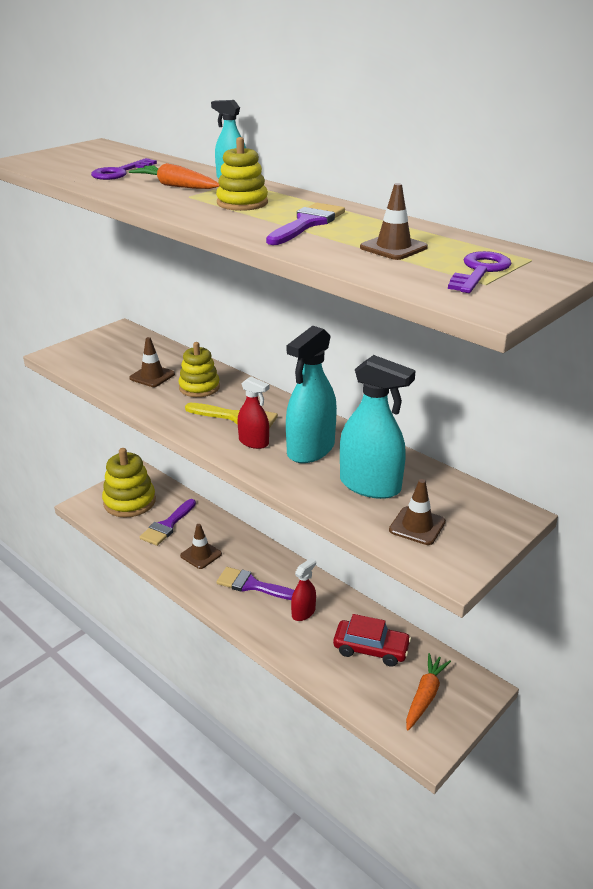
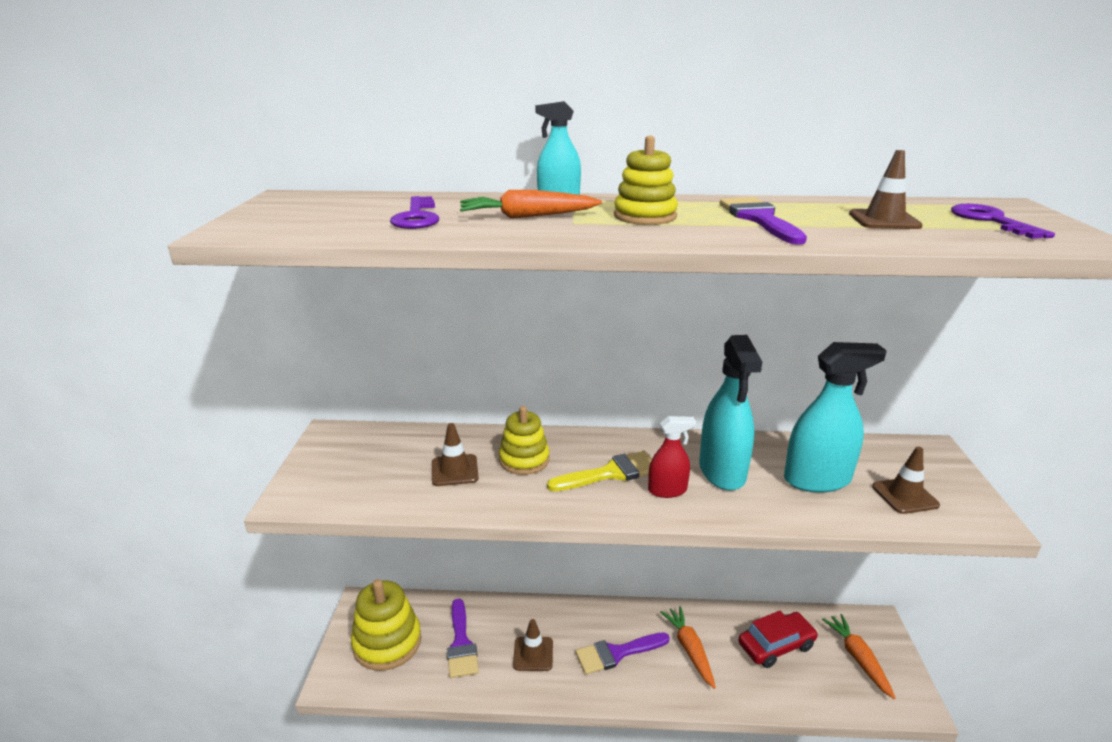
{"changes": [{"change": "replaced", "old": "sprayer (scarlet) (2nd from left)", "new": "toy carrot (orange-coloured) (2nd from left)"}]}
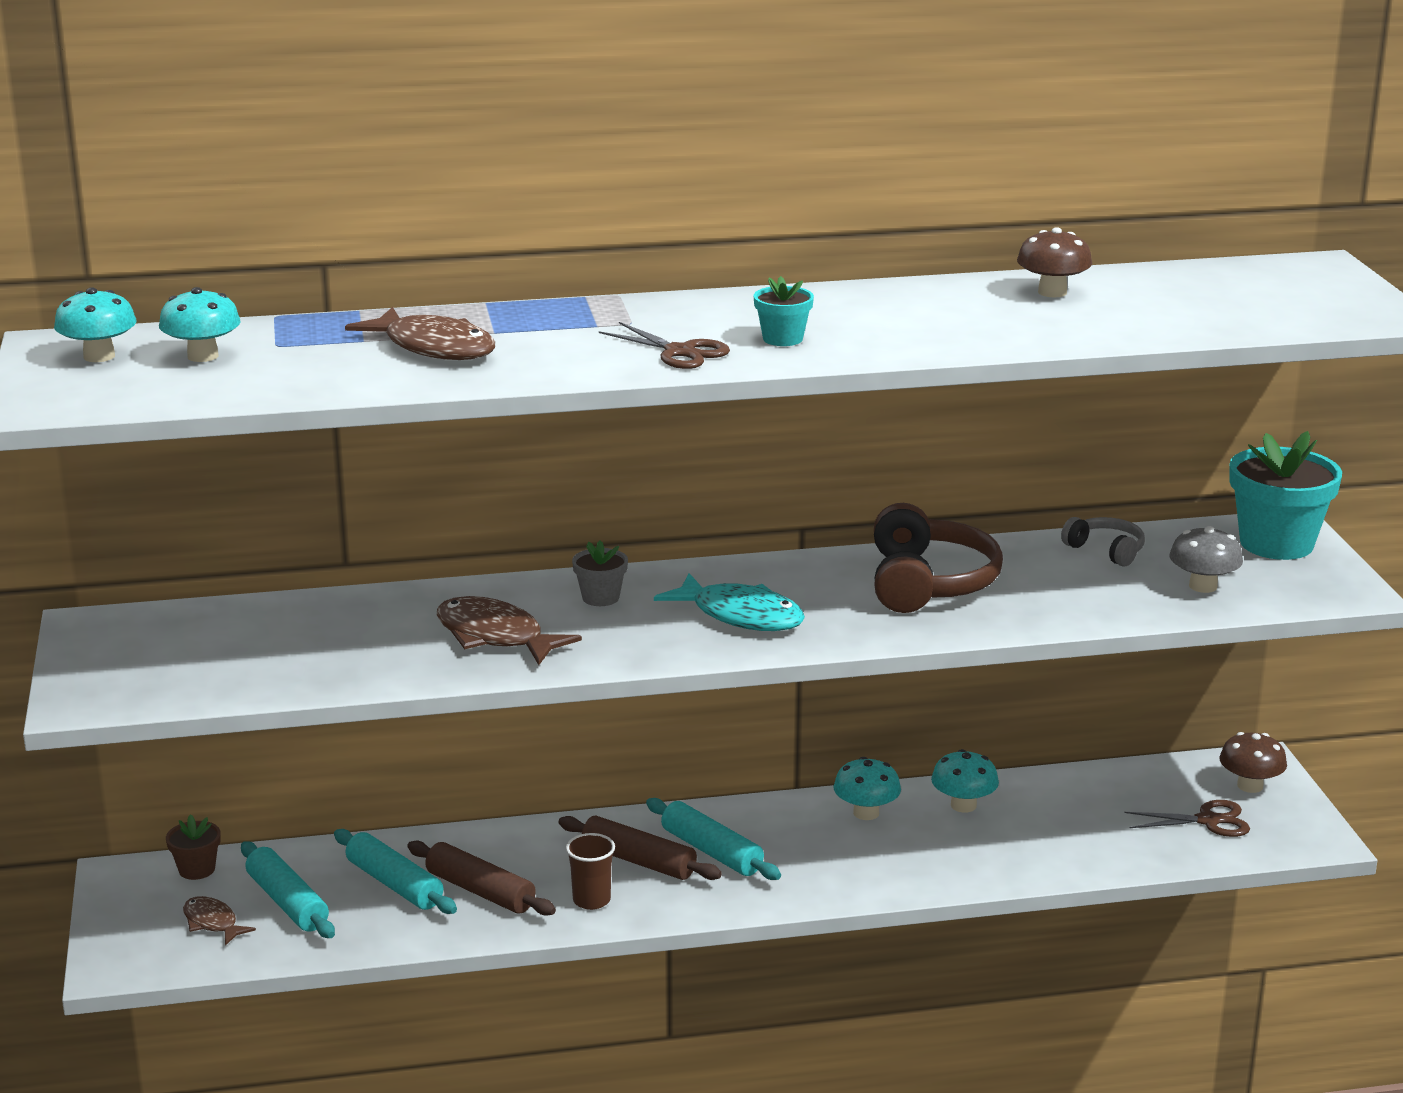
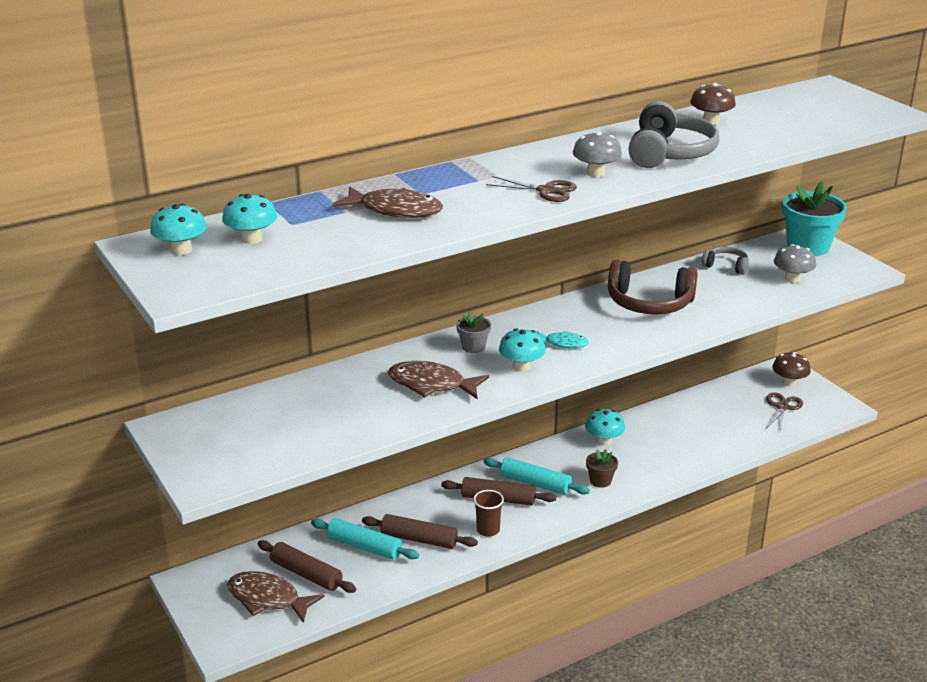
{"changes": [{"change": "added", "new": "over-ear headphones (grey) (1st from left)"}, {"change": "moved", "old": "potted plant (brown)"}, {"change": "moved", "old": "toadstool (teal) (4th from left in the first image)", "new": "toadstool (teal) (3rd from left)"}, {"change": "replaced", "old": "potted plant (teal) (1st from left)", "new": "toadstool (grey) (1st from left)"}, {"change": "recoloured", "old": "rolling pin (teal) (1st from left)", "new": "rolling pin (brown) (1st from left)"}, {"change": "turned", "old": "over-ear headphones (brown)", "degrees": 120}, {"change": "turned", "old": "scissors (brown) (2nd from left)", "degrees": -45}, {"change": "resized", "old": "fish figure (brown) (1st from left)", "factor": 1.73}, {"change": "resized", "old": "fish figure (teal)", "factor": 0.58}]}
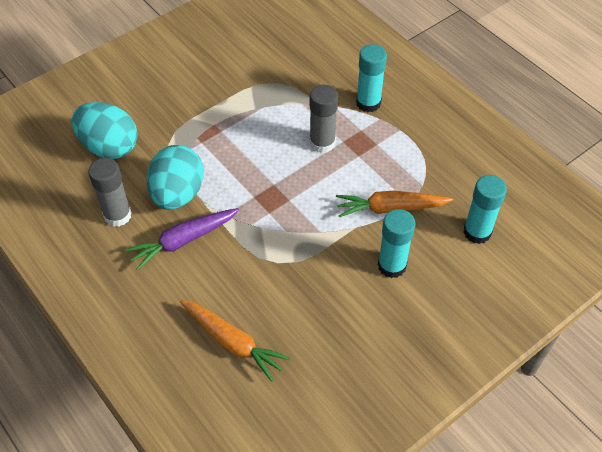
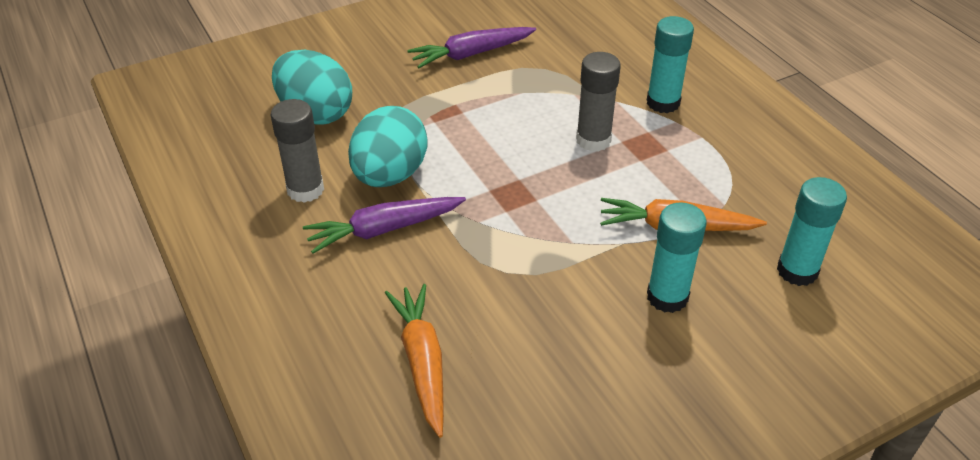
{"changes": [{"change": "added", "new": "toy carrot (violet) (2nd from left)"}, {"change": "turned", "old": "toy carrot (orange-coloured) (1st from left)", "degrees": -150}]}
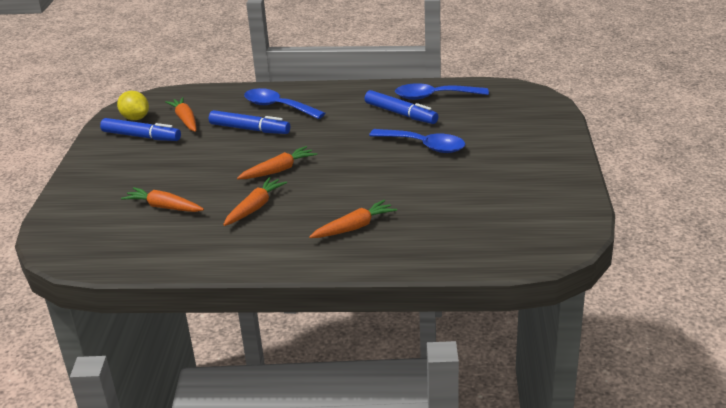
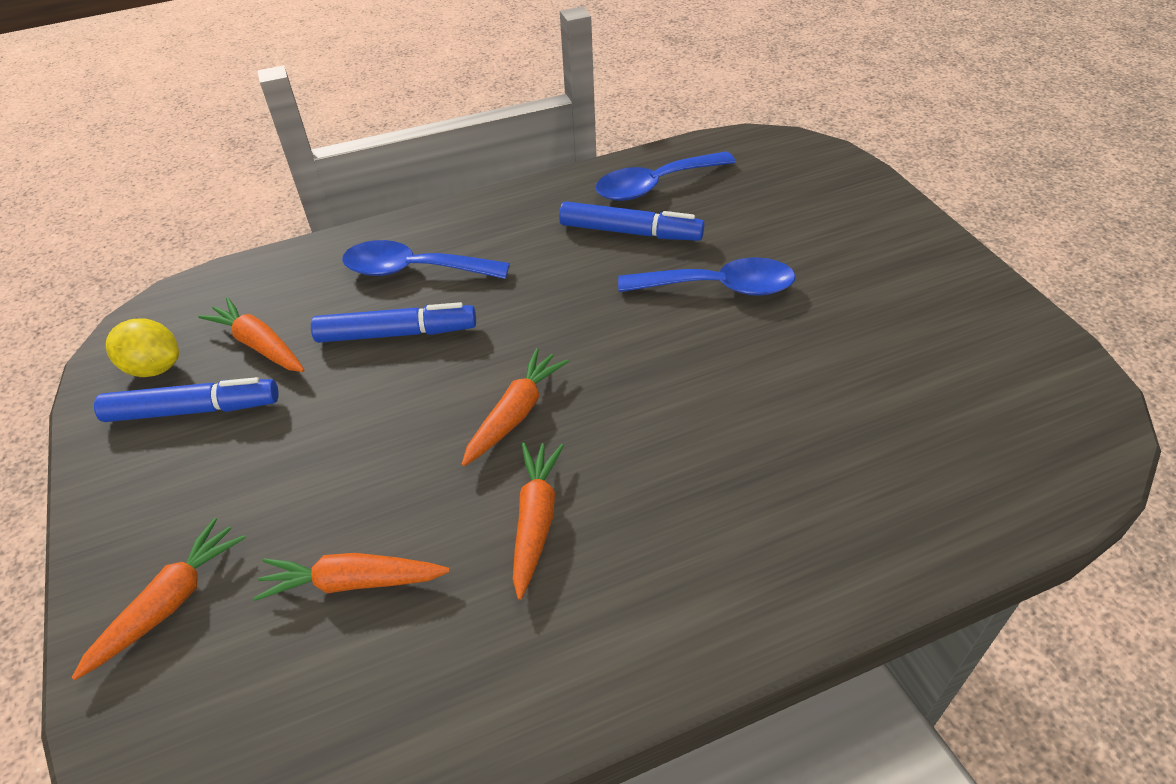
{"changes": [{"change": "moved", "old": "toy carrot (orange-coloured) (5th from left in the first image)", "new": "toy carrot (orange-coloured) (1st from left)"}]}
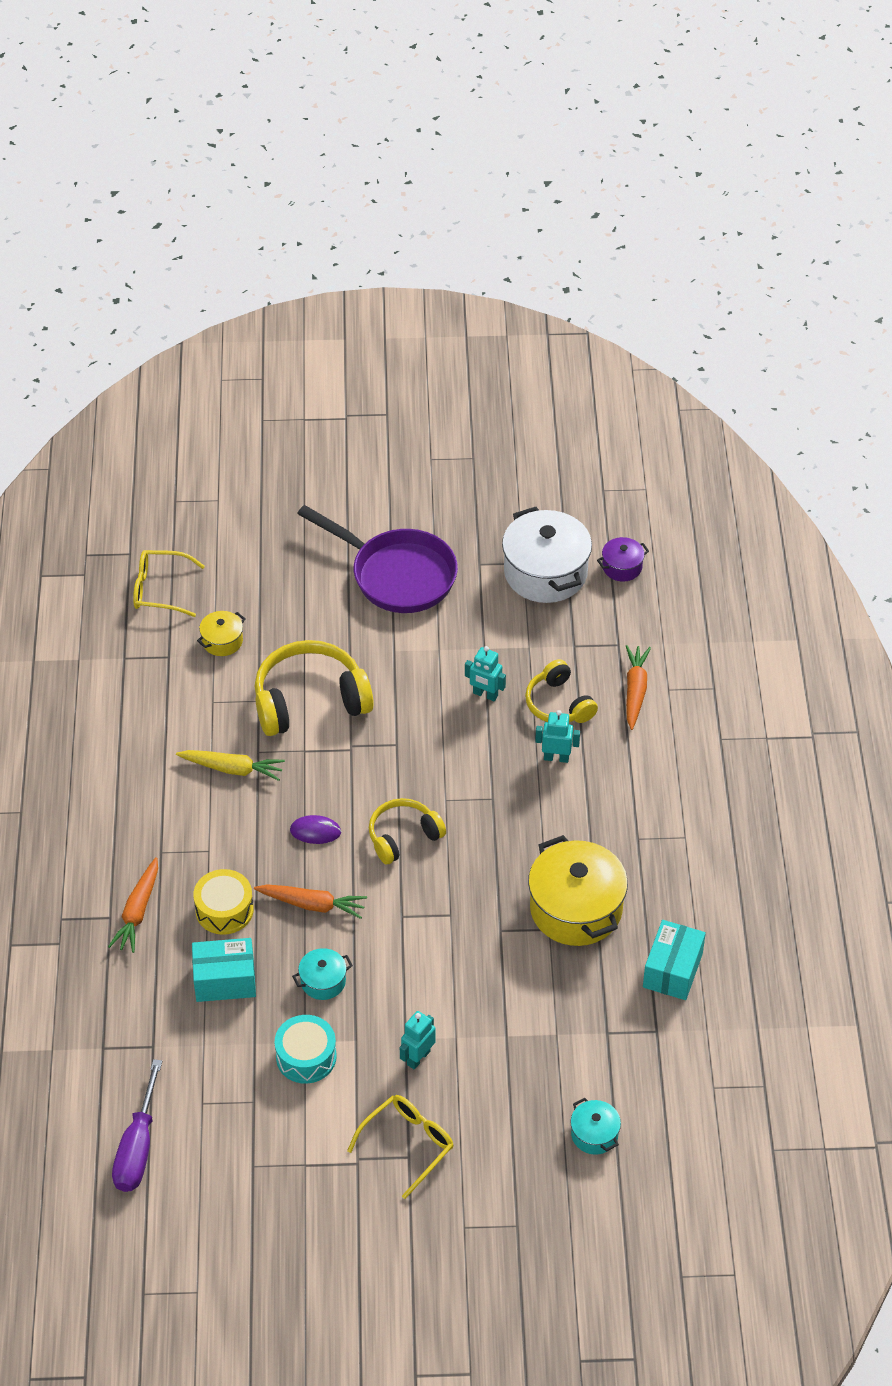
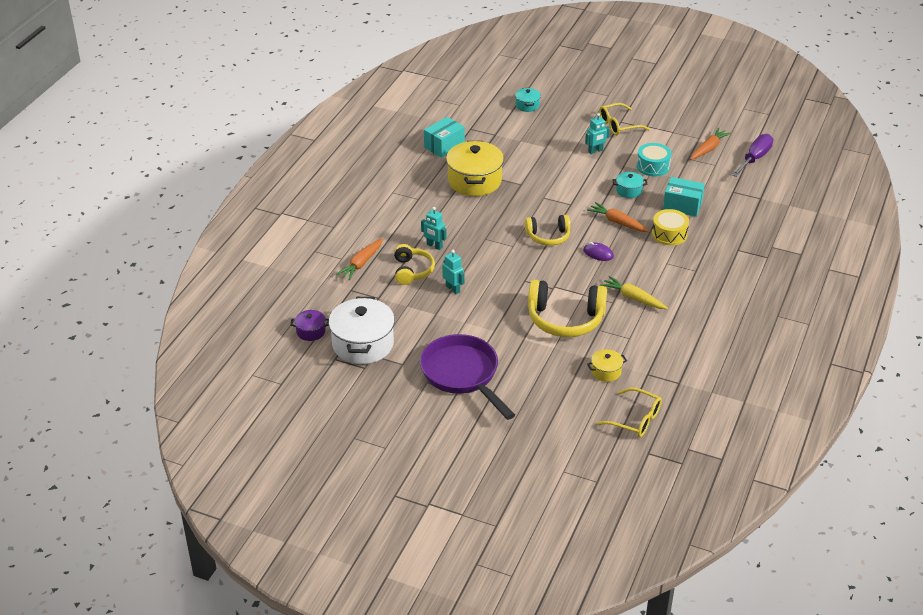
{"changes": [{"change": "moved", "old": "toy carrot (orange-coloured) (1st from left in the first image)", "new": "toy carrot (orange-coloured) (3rd from left)"}]}
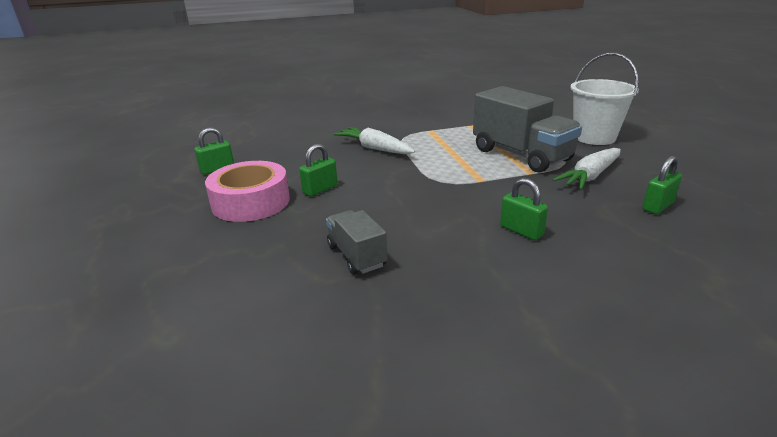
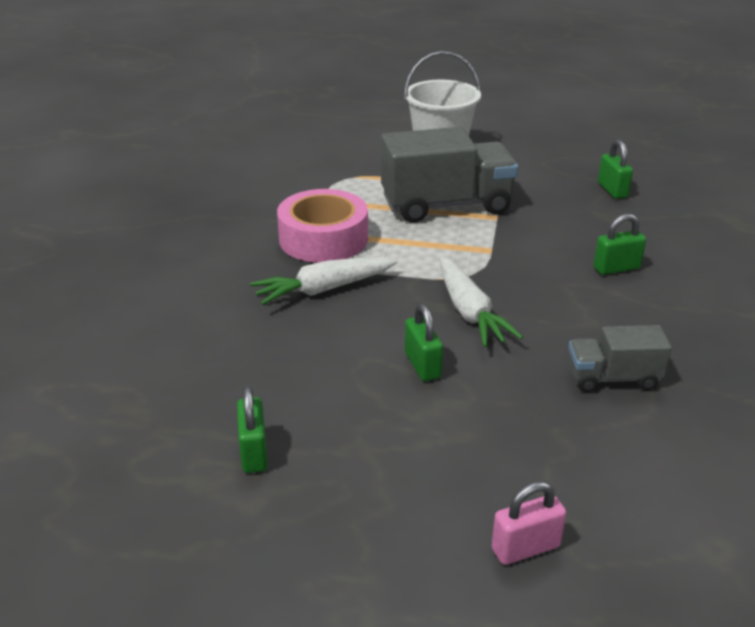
{"changes": [{"change": "added", "new": "small lock (pink)"}, {"change": "moved", "old": "tape (pink)"}, {"change": "moved", "old": "toy carrot (white) (2nd from left)"}]}
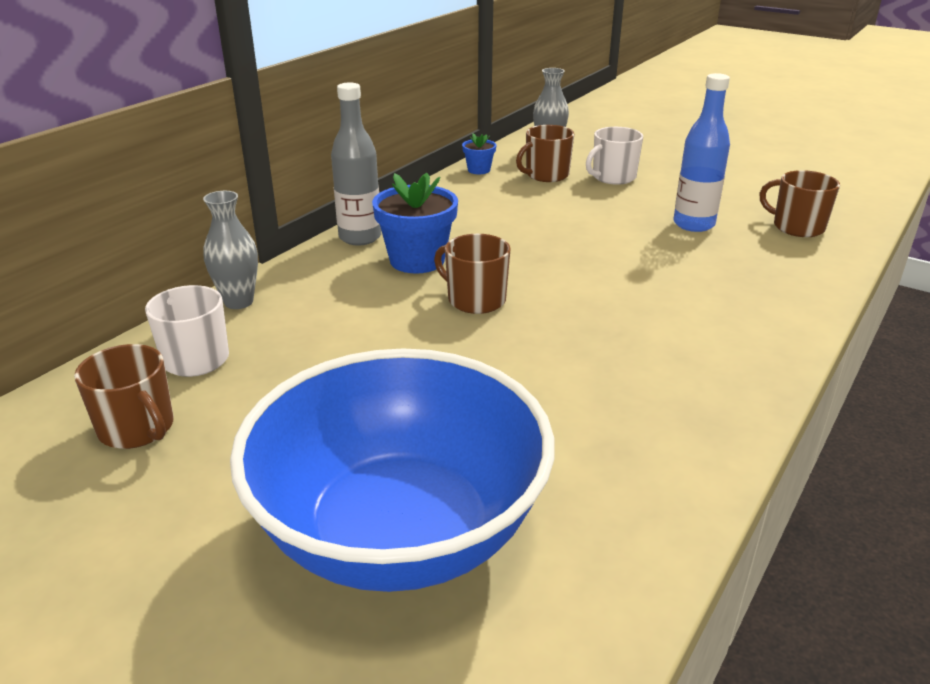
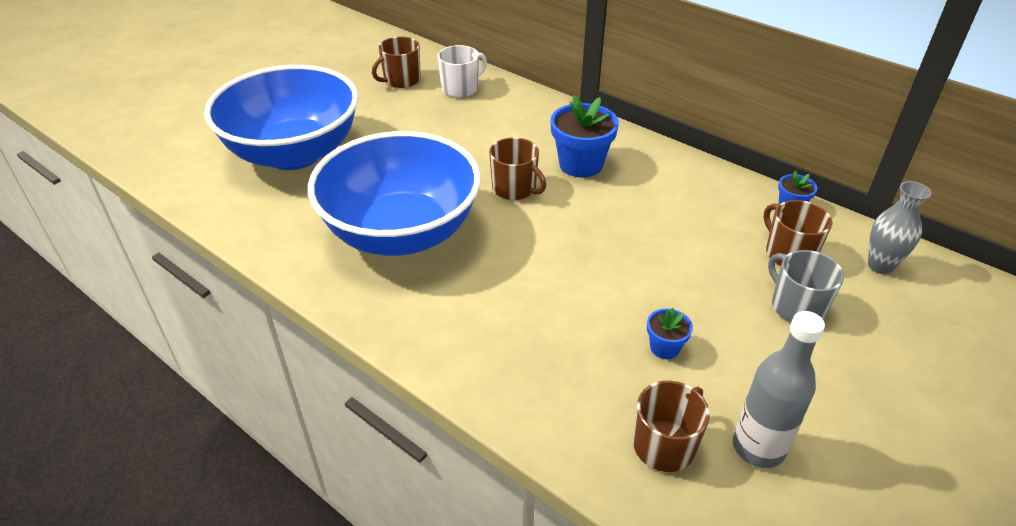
{"changes": [{"change": "removed", "old": "tall vase (grey) (1st from left)"}, {"change": "added", "new": "bowl (royal blue) (2nd from left)"}, {"change": "moved", "old": "flask (grey)"}, {"change": "replaced", "old": "flask (royal blue)", "new": "potted plant (royal blue) (2nd from left)"}, {"change": "recoloured", "old": "tea mug (white) (2nd from left)", "new": "tea mug (grey)"}, {"change": "turned", "old": "tea mug (brown) (2nd from left)", "degrees": 90}]}
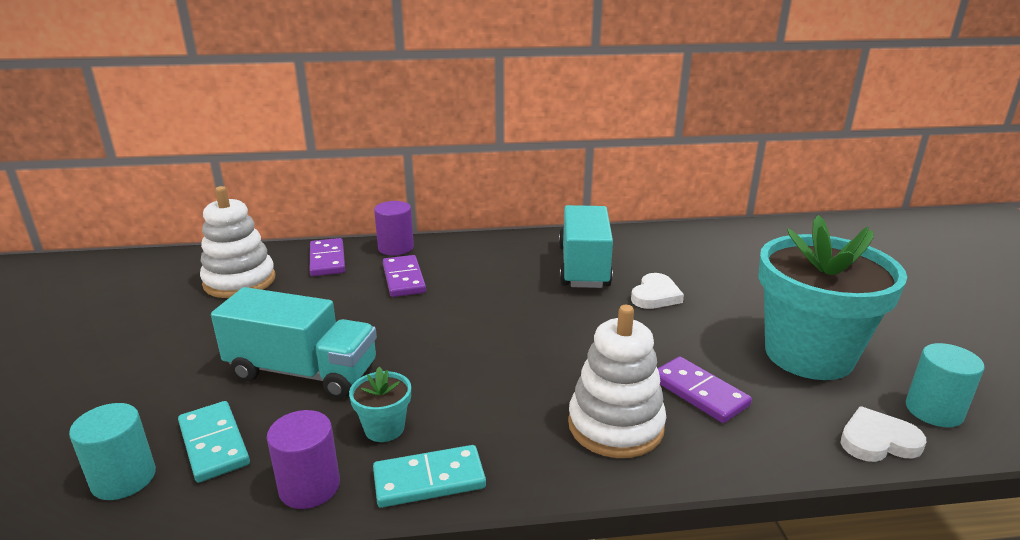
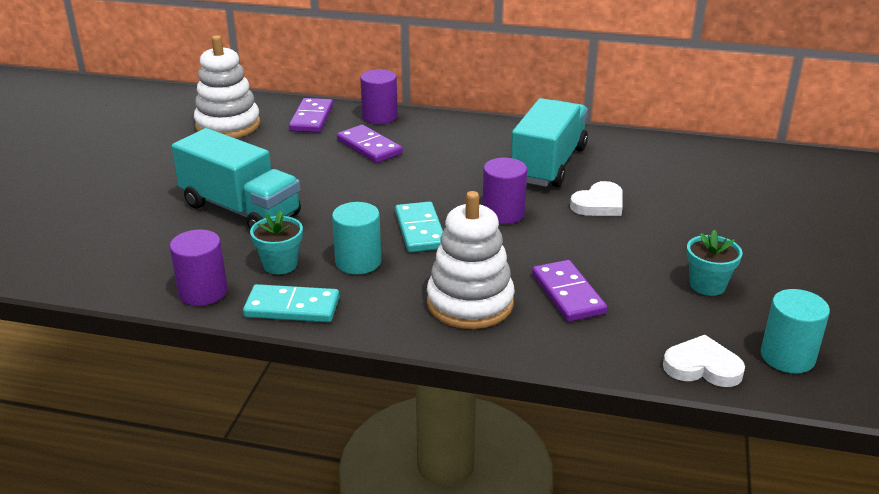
{"changes": [{"change": "added", "new": "solid cylinder (violet) (3rd from left)"}, {"change": "moved", "old": "solid cylinder (teal) (1st from left)"}, {"change": "moved", "old": "domino (teal) (1st from left in the first image)", "new": "domino (teal) (2nd from left)"}, {"change": "turned", "old": "domino (violet) (2nd from left)", "degrees": -45}, {"change": "resized", "old": "potted plant (teal) (2nd from left)", "factor": 0.41}]}
